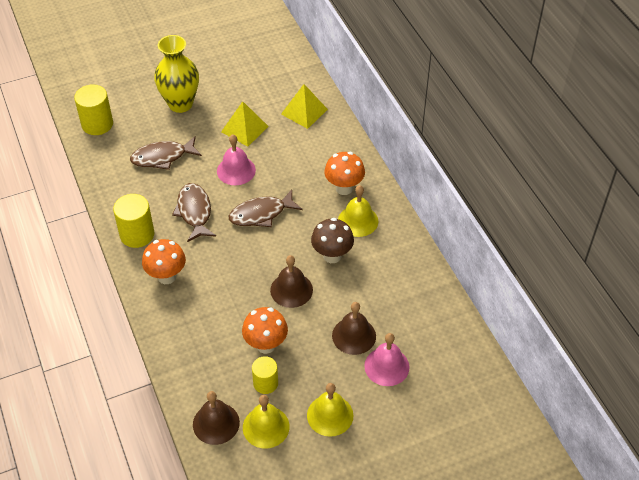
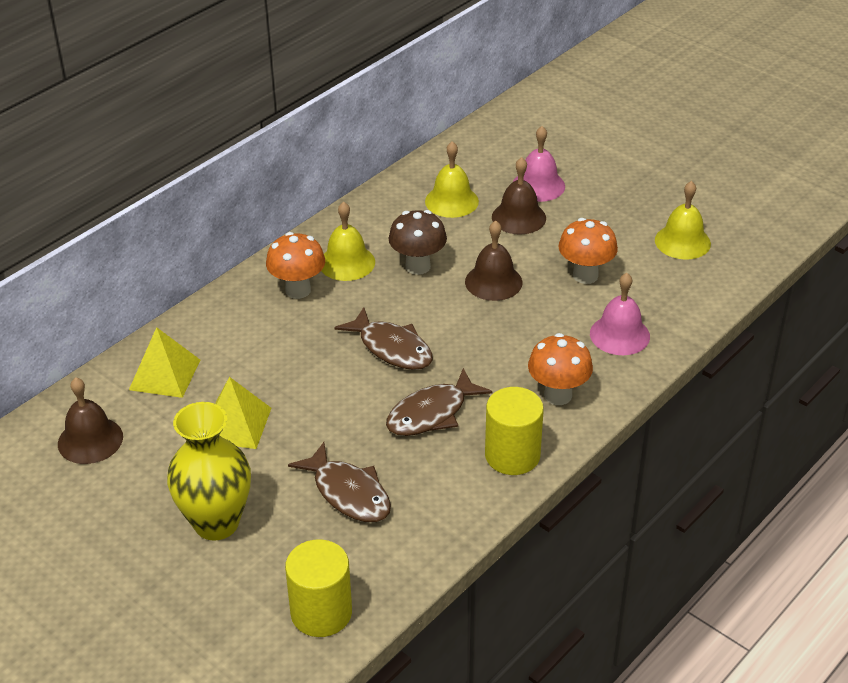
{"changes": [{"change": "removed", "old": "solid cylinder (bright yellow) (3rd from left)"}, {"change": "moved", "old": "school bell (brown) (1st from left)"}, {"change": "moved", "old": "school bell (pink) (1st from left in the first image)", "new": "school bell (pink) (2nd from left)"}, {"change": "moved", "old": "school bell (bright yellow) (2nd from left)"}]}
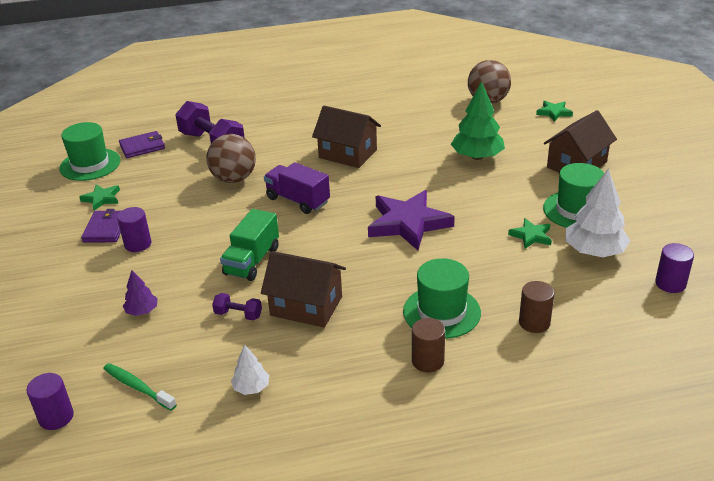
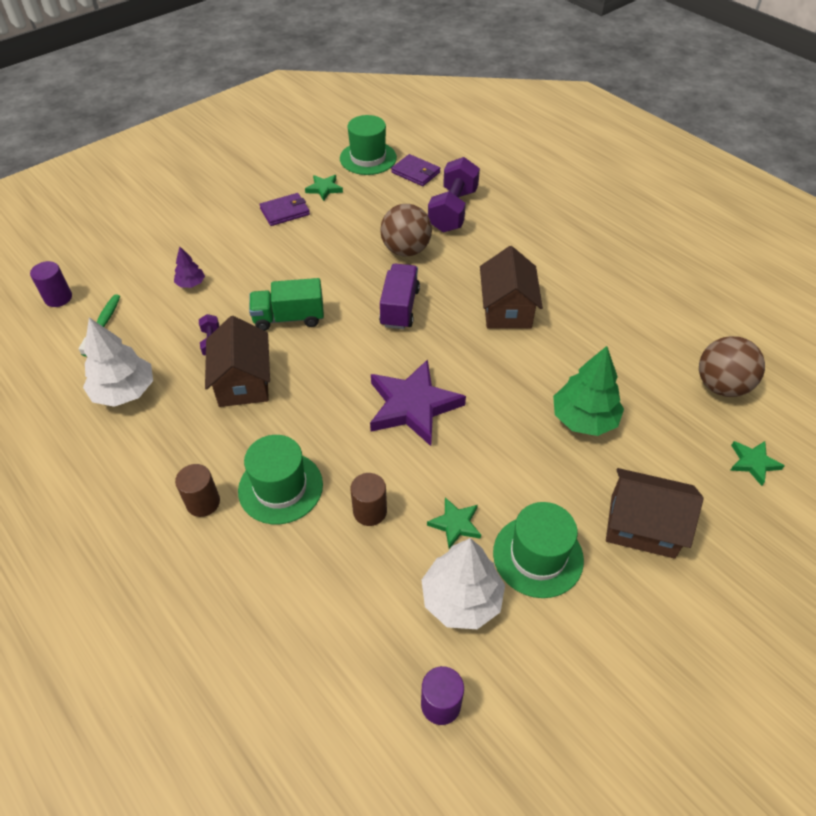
{"changes": [{"change": "removed", "old": "solid cylinder (violet) (2nd from left)"}, {"change": "moved", "old": "solid cylinder (brown) (2nd from left)"}, {"change": "resized", "old": "fir tree (white) (1st from left)", "factor": 1.93}]}
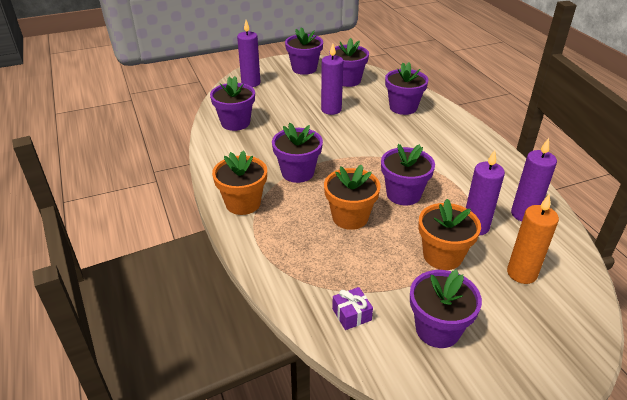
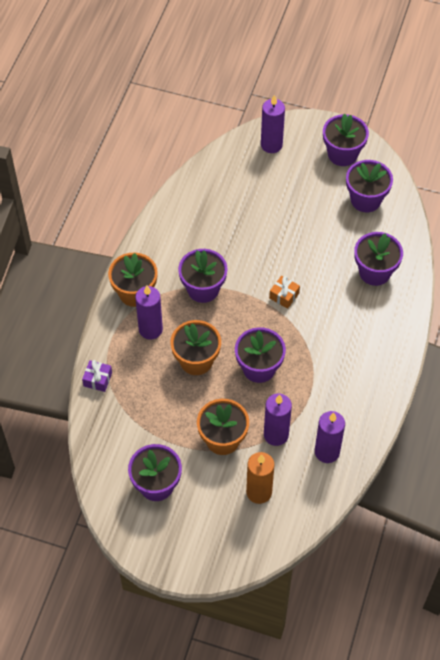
{"changes": [{"change": "removed", "old": "potted plant (violet) (1st from left)"}, {"change": "added", "new": "wrapped gift (orange-coloured)"}, {"change": "moved", "old": "candle (violet) (2nd from left in the first image)", "new": "candle (violet) (1st from left)"}, {"change": "moved", "old": "wrapped gift (violet)"}]}
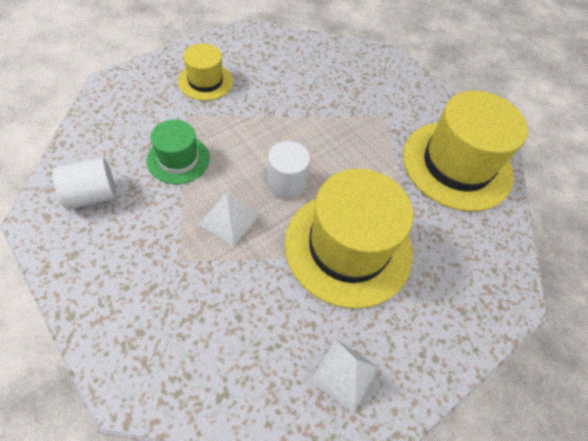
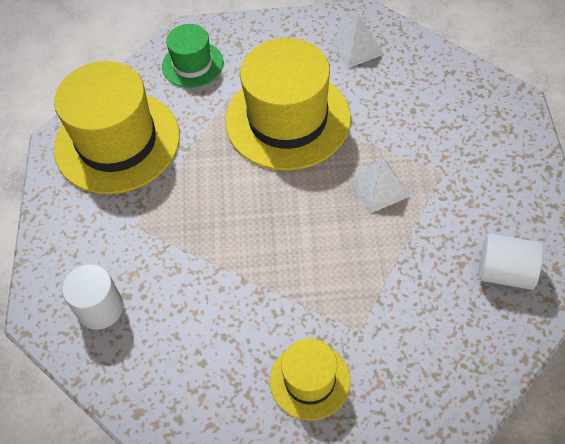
{"changes": [{"change": "moved", "old": "tall hat (leaf-green)"}, {"change": "moved", "old": "solid cylinder (white) (2nd from left in the first image)", "new": "solid cylinder (white) (1st from left)"}]}
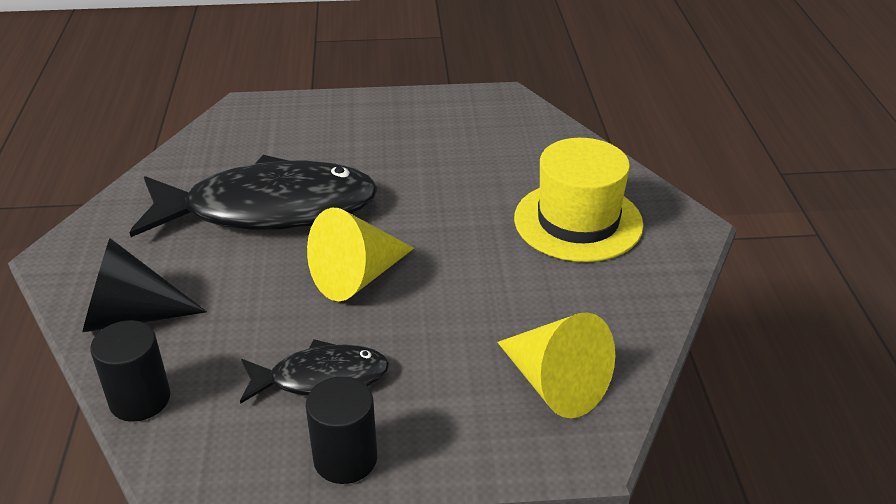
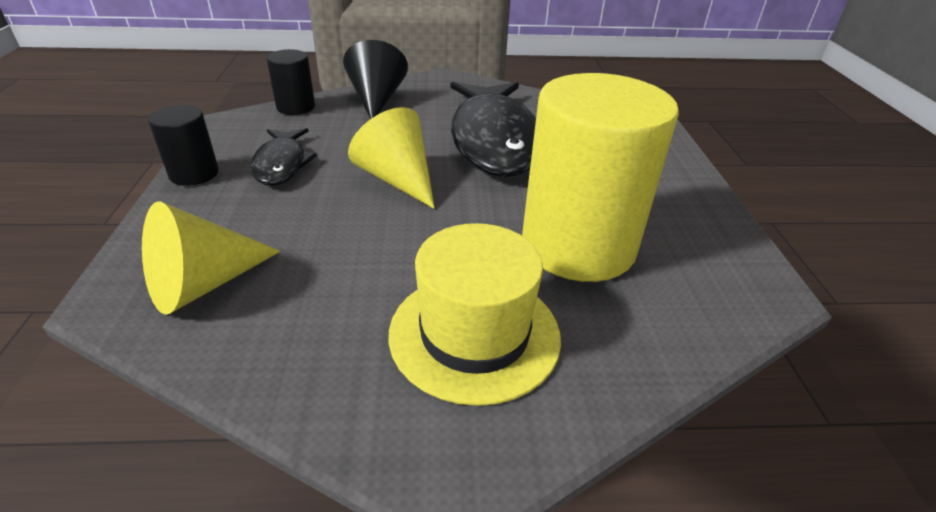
{"changes": [{"change": "added", "new": "solid cylinder (bright yellow)"}]}
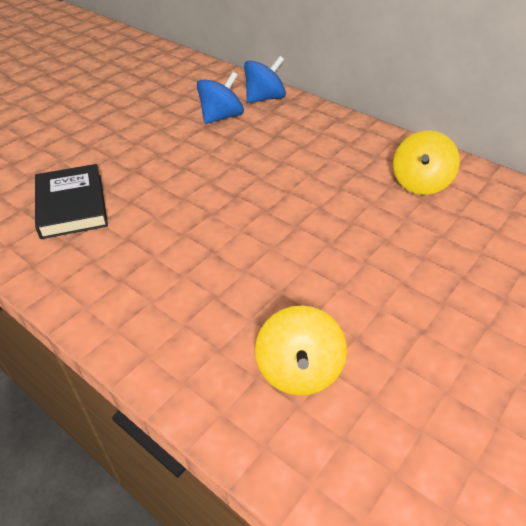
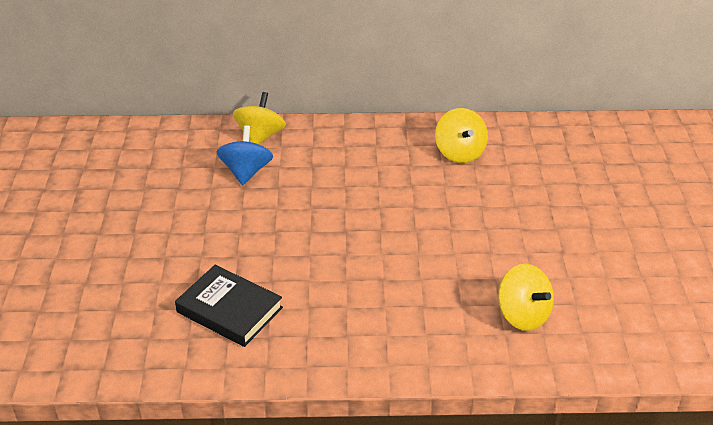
{"changes": [{"change": "recoloured", "old": "whirligig (royal blue) (2nd from left)", "new": "whirligig (bright yellow) (1st from left)"}]}
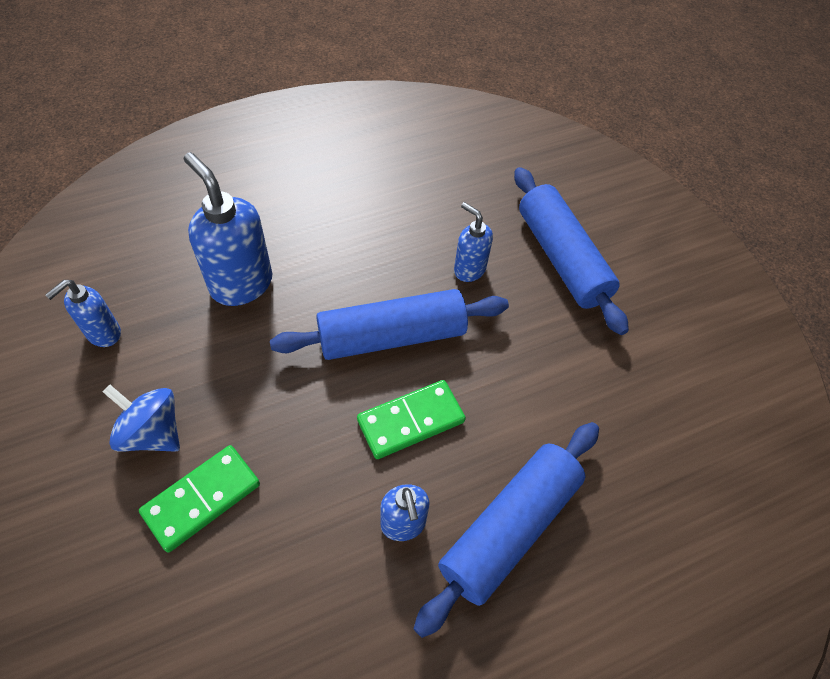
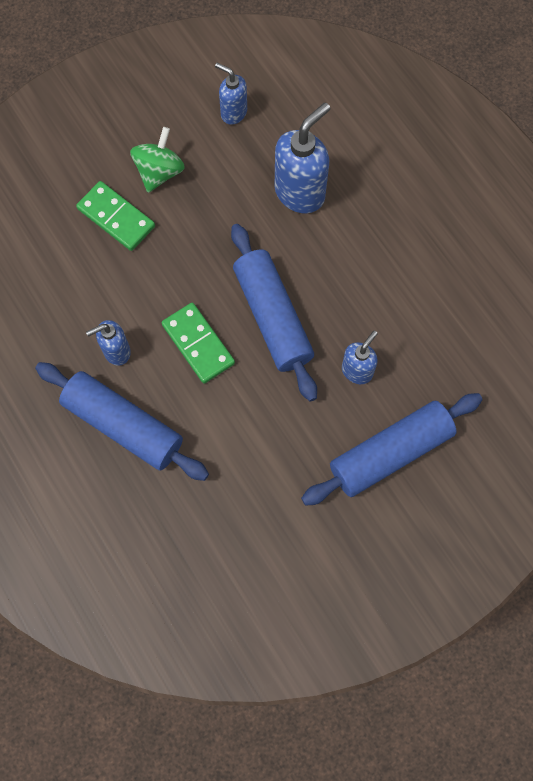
{"changes": [{"change": "recoloured", "old": "whirligig (royal blue)", "new": "whirligig (leaf-green)"}]}
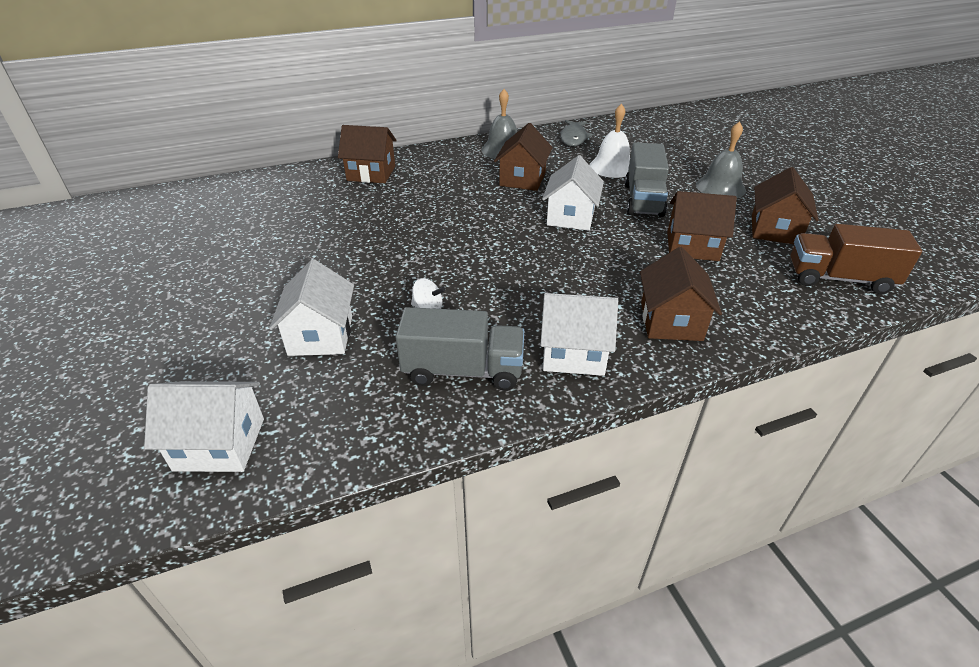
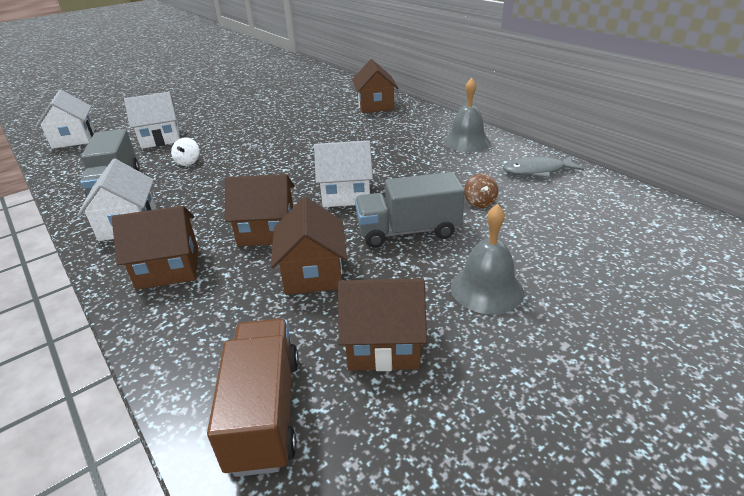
{"changes": [{"change": "moved", "old": "cottage (brown) (2nd from left)"}, {"change": "replaced", "old": "school bell (white)", "new": "whirligig (brown)"}]}
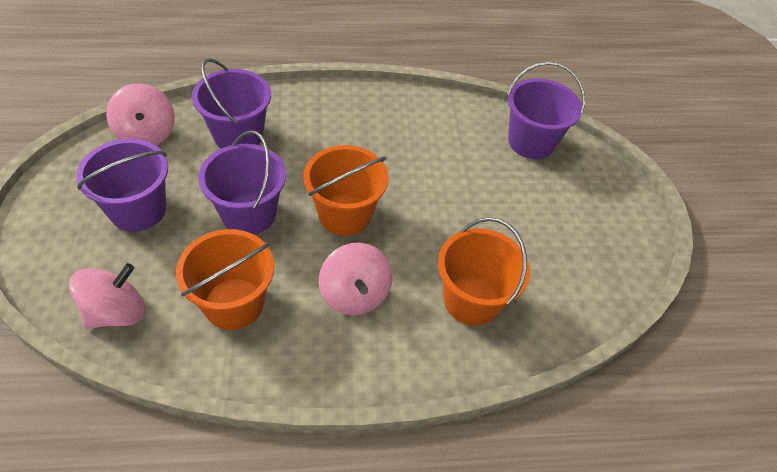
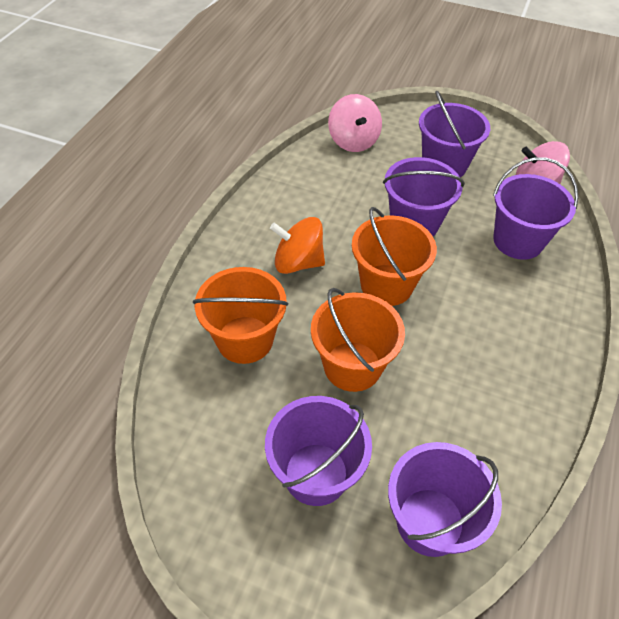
{"changes": [{"change": "added", "new": "pail (violet) (1st from left)"}, {"change": "moved", "old": "pail (orange-coloured) (1st from left in the first image)", "new": "pail (orange-coloured) (2nd from left)"}, {"change": "recoloured", "old": "whirligig (pink) (3rd from left)", "new": "whirligig (orange-coloured)"}]}
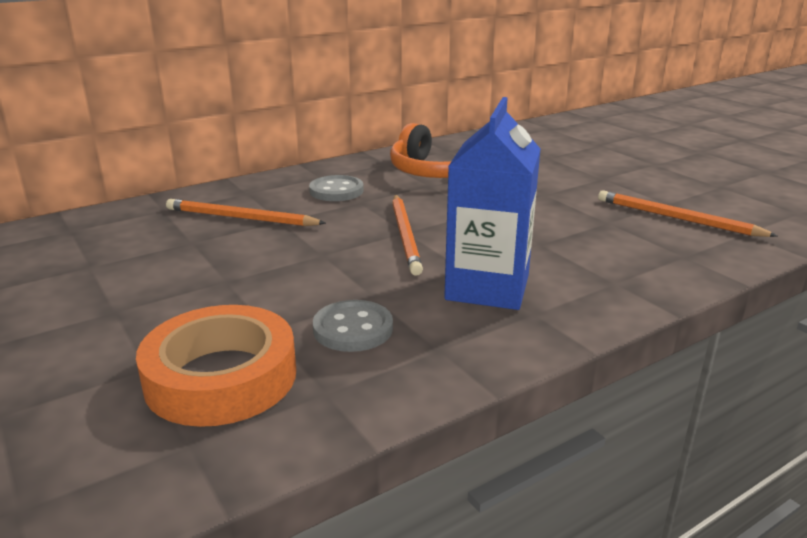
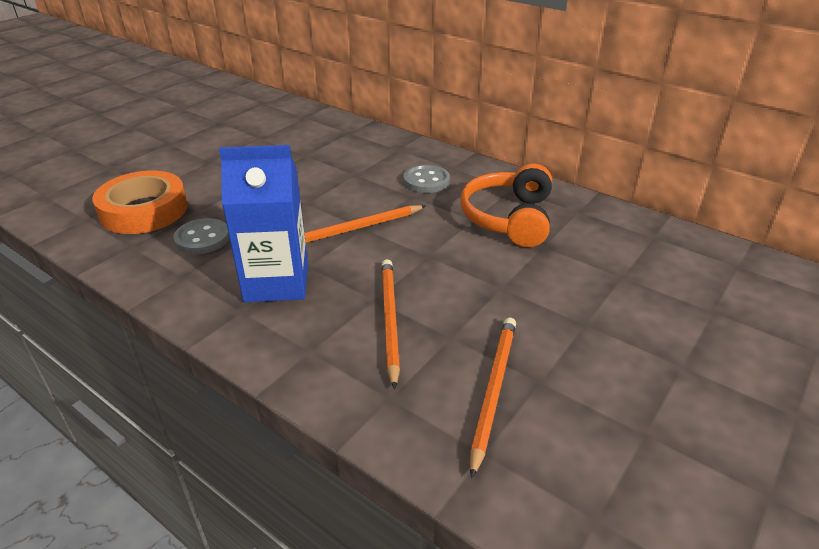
{"changes": [{"change": "moved", "old": "wooden pencil (orange-coloured) (1st from left in the first image)", "new": "wooden pencil (orange-coloured) (2nd from left)"}]}
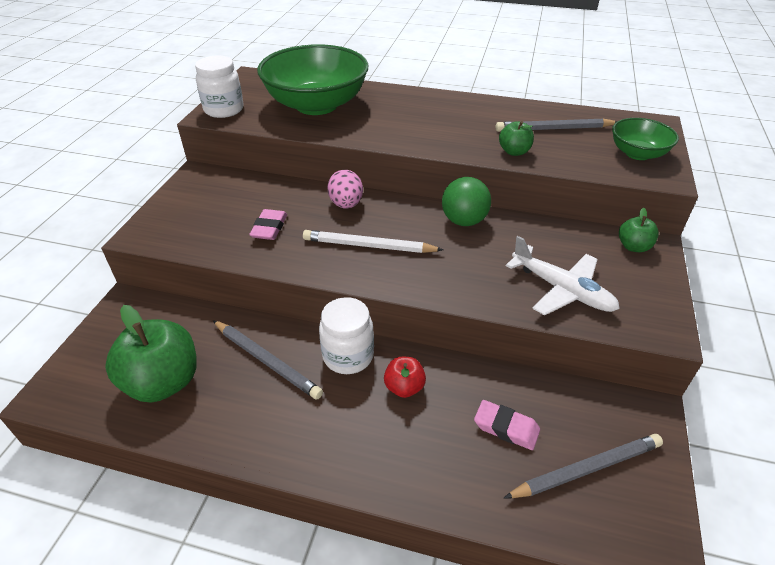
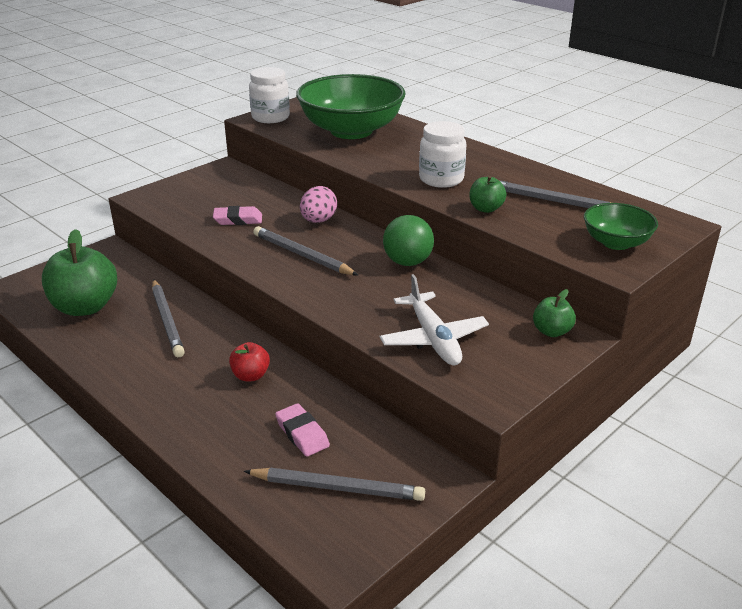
{"changes": [{"change": "moved", "old": "jam jar (white) (2nd from left)"}, {"change": "recoloured", "old": "wooden pencil (white)", "new": "wooden pencil (grey) (2nd from left)"}, {"change": "turned", "old": "gum eraser (pink) (1st from left)", "degrees": 45}]}
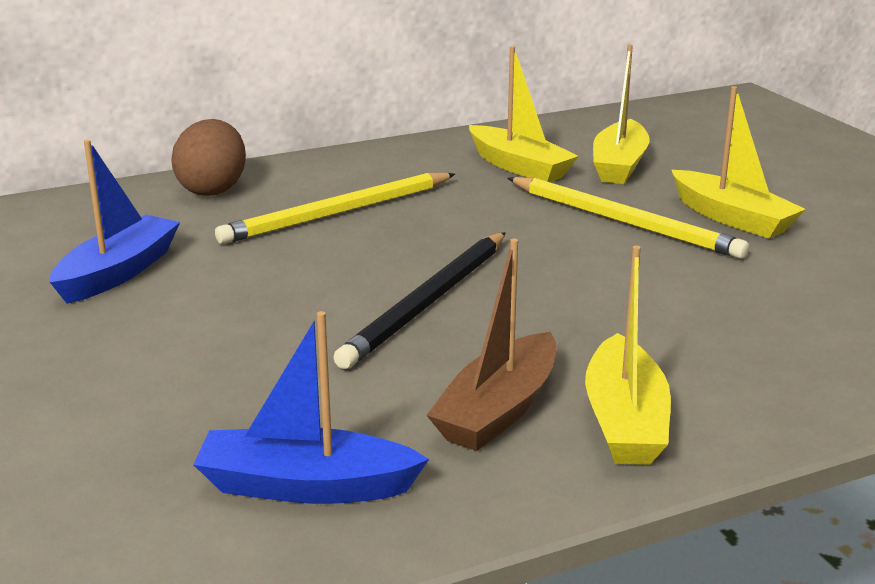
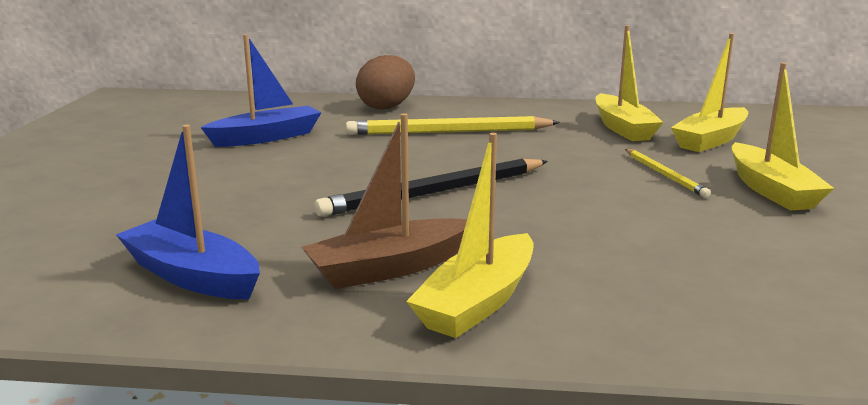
{"changes": [{"change": "resized", "old": "wooden pencil (bright yellow) (2nd from left)", "factor": 0.56}]}
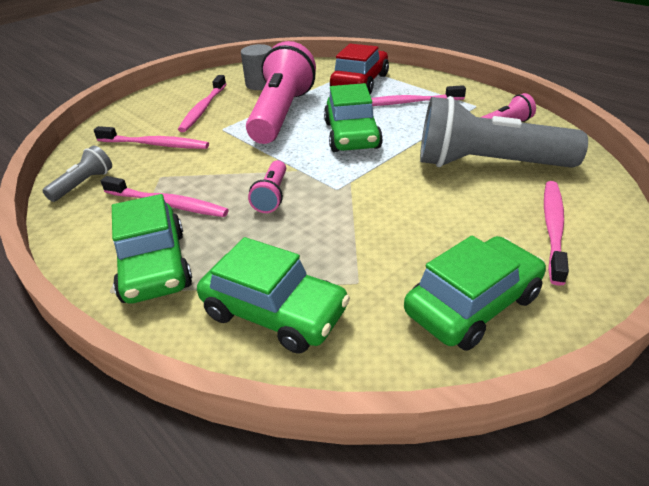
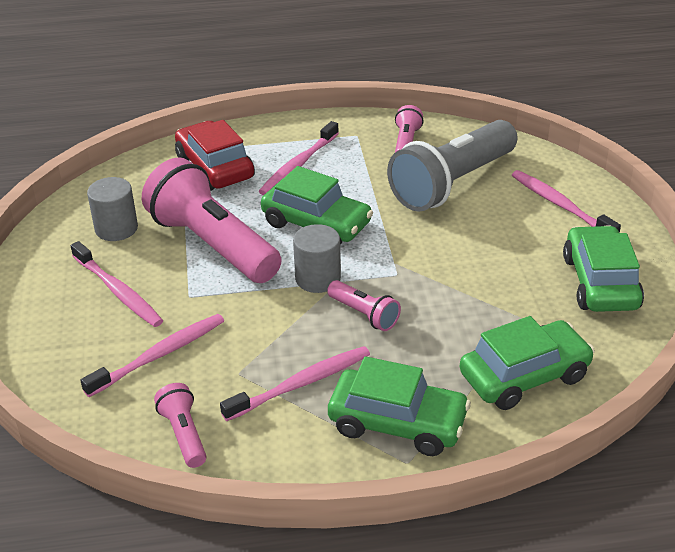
{"changes": [{"change": "added", "new": "solid cylinder (grey) (2nd from left)"}, {"change": "recoloured", "old": "pocket torch (grey) (1st from left)", "new": "pocket torch (pink) (1st from left)"}]}
